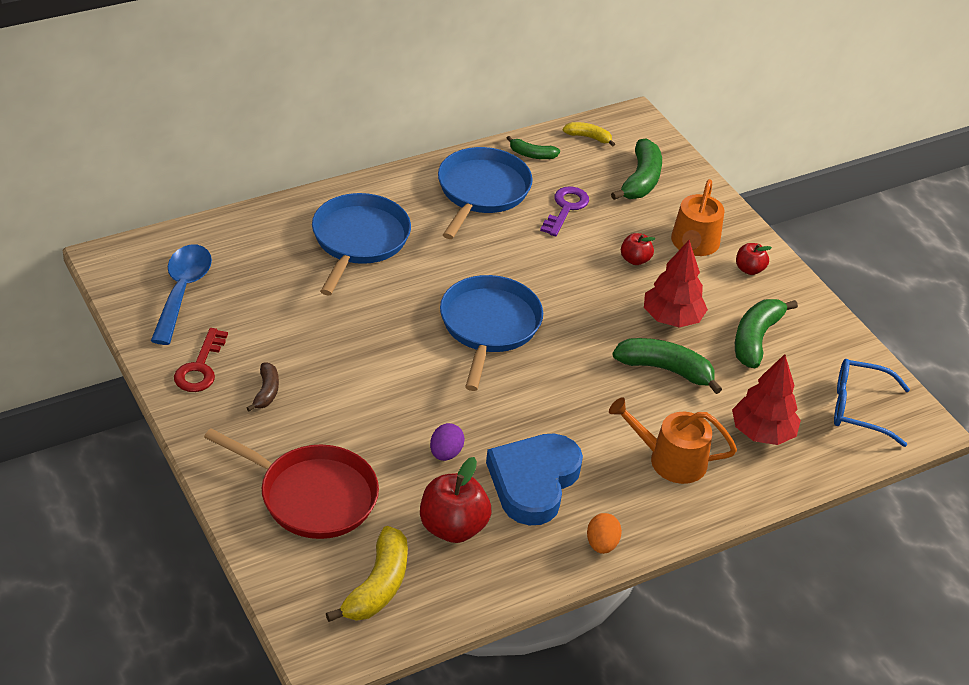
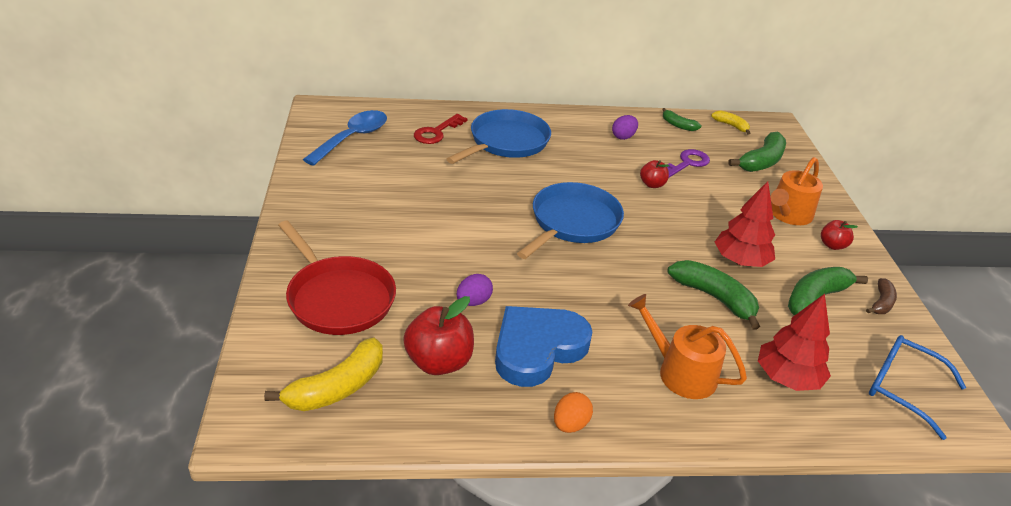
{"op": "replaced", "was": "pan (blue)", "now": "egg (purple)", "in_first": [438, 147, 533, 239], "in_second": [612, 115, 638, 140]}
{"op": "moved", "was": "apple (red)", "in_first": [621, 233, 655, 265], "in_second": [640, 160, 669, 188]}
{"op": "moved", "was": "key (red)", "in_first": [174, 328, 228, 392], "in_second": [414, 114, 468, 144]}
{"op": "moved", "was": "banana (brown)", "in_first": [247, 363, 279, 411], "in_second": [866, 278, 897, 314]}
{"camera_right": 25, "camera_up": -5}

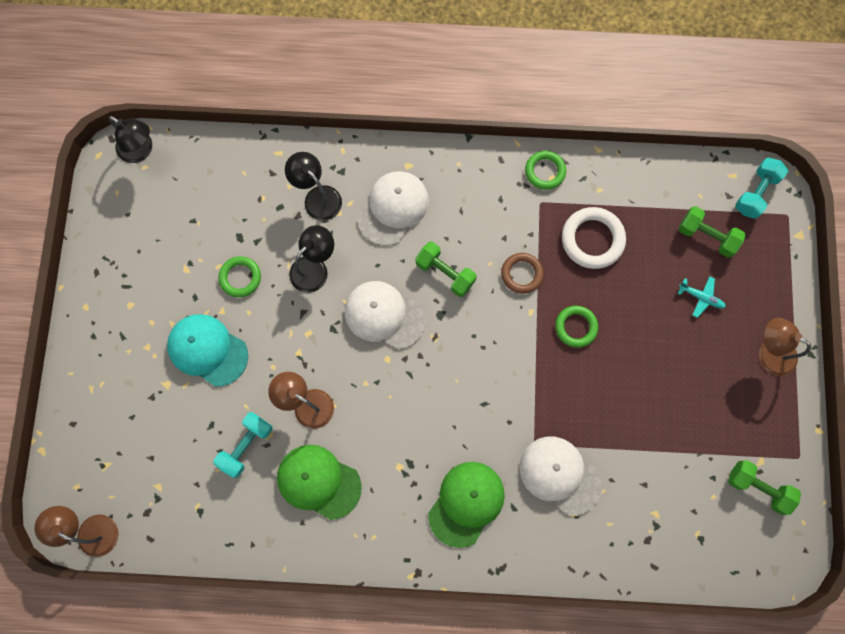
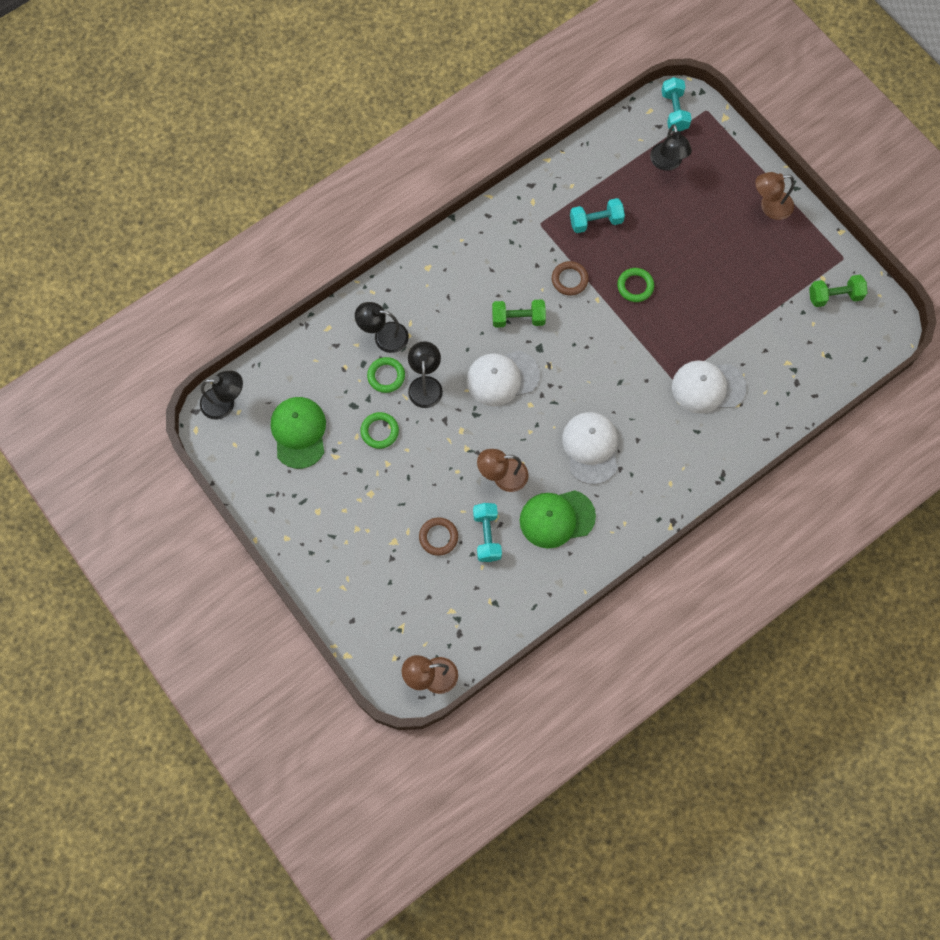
{"op": "moved", "was": "ring (green)", "in_first": [525, 151, 566, 190], "in_second": [367, 357, 405, 393]}
{"op": "moved", "was": "cap (white)", "in_first": [357, 171, 429, 246], "in_second": [562, 412, 618, 485]}
{"op": "replaced", "was": "dumbbell (green)", "now": "lamp (black)", "in_first": [679, 206, 746, 258], "in_second": [650, 124, 692, 171]}
{"op": "replaced", "was": "ring (white)", "now": "dumbbell (turquoise)", "in_first": [562, 207, 626, 269], "in_second": [570, 198, 625, 233]}
{"op": "removed", "was": "plane (turquoise)", "in_first": [678, 276, 726, 318]}
{"op": "removed", "was": "cap (turquoise)", "in_first": [167, 314, 248, 387]}
{"op": "moved", "was": "cap (green)", "in_first": [428, 462, 505, 548], "in_second": [271, 397, 326, 469]}
{"op": "added", "now": "ring (brown)", "in_second": [419, 517, 458, 556]}
{"camera_right": -40, "camera_up": -5}

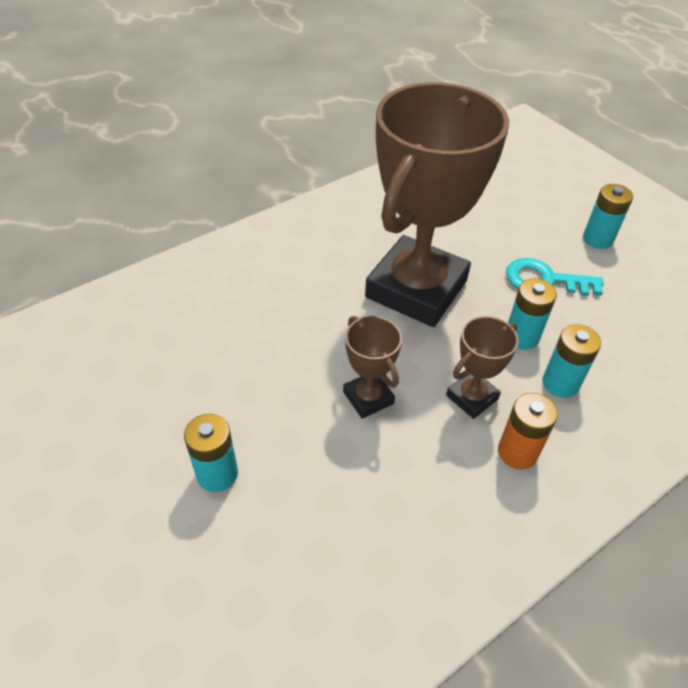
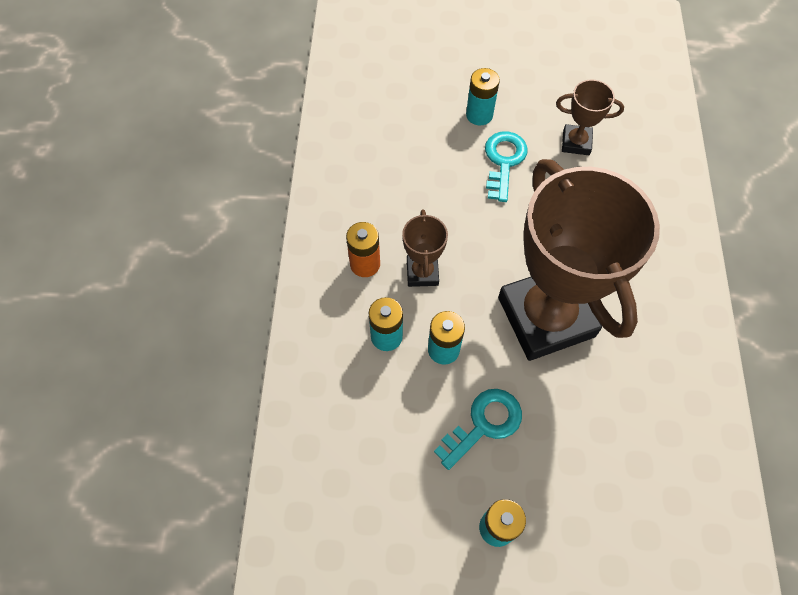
{"op": "moved", "was": "trophy (brown)", "in_first": [343, 316, 402, 419], "in_second": [556, 80, 624, 155]}
{"op": "added", "now": "key (turquoise)", "in_second": [485, 131, 528, 202]}
{"camera_right": 130, "camera_up": 15}

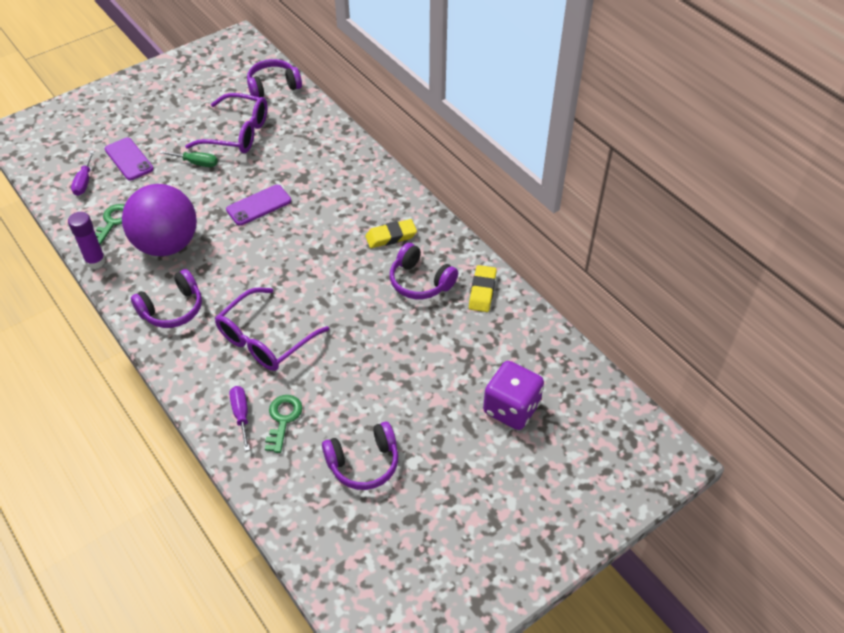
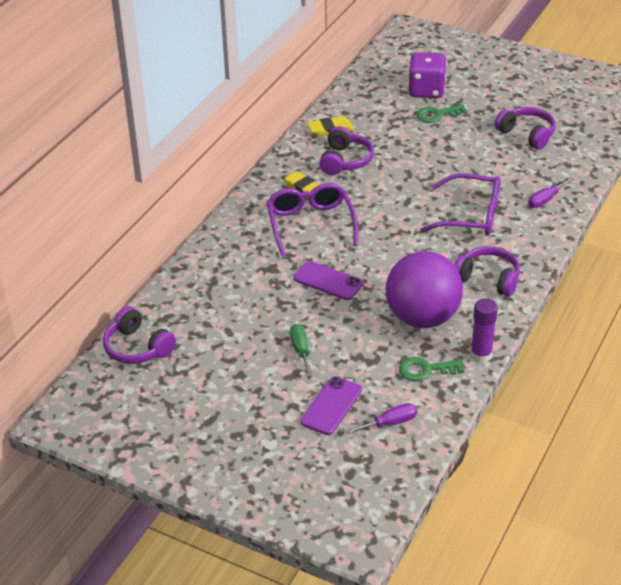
{"op": "moved", "was": "glasses (purple)", "in_first": [185, 93, 268, 153], "in_second": [267, 183, 358, 257]}
{"op": "moved", "was": "key (green)", "in_first": [265, 395, 303, 453], "in_second": [416, 104, 467, 123]}
{"camera_right": -115, "camera_up": -10}

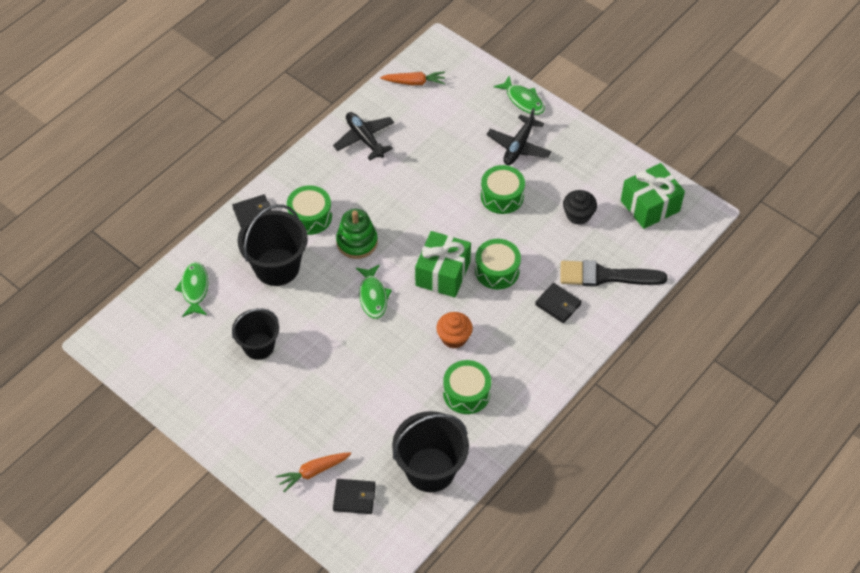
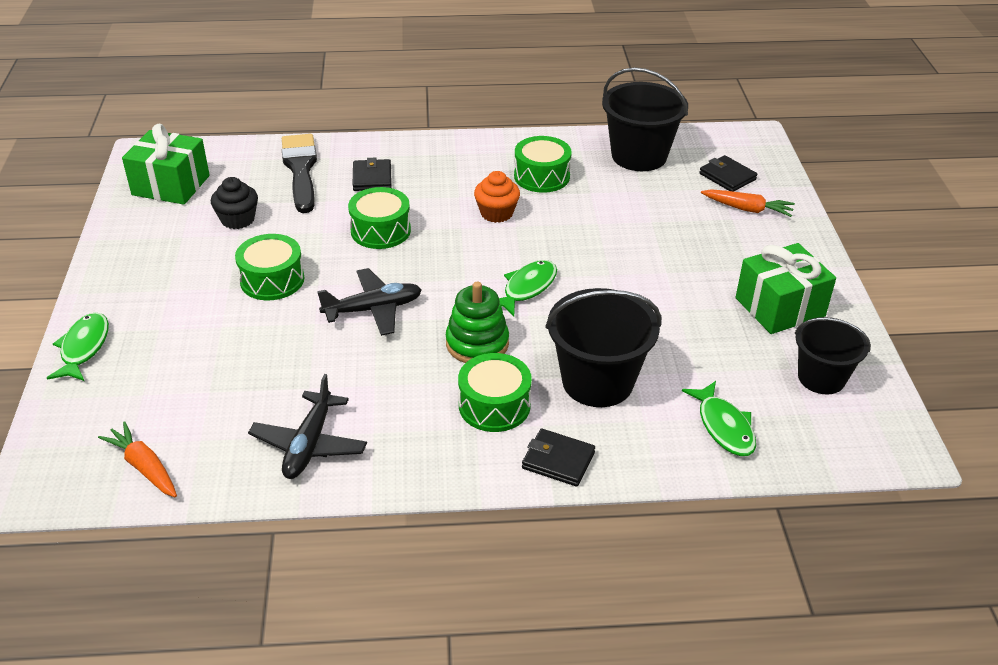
{"op": "moved", "was": "plane (black)", "in_first": [487, 108, 551, 165], "in_second": [317, 268, 422, 336]}
{"op": "moved", "was": "gift (green)", "in_first": [415, 231, 471, 298], "in_second": [736, 243, 836, 334]}
{"op": "turned", "was": "brush (black)", "in_first": [560, 260, 667, 287], "in_second": [282, 134, 317, 213], "clockwise": -150}
{"op": "turned", "was": "fish (green)", "in_first": [175, 262, 208, 317], "in_second": [682, 381, 756, 456], "clockwise": -60}
{"op": "moved", "was": "bucket (black)", "in_first": [232, 308, 279, 360], "in_second": [794, 317, 871, 394]}
{"camera_right": -135, "camera_up": -15}

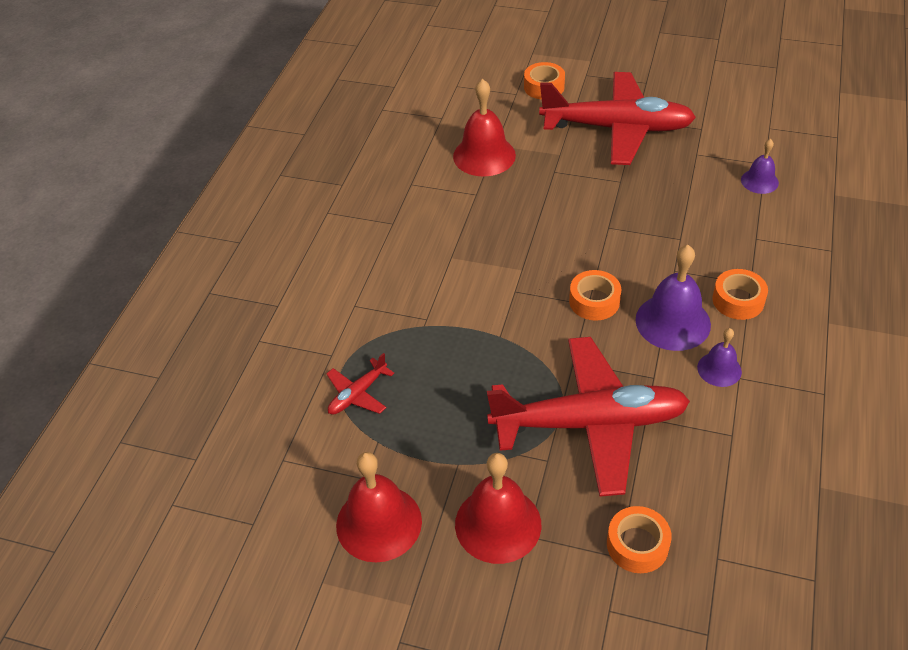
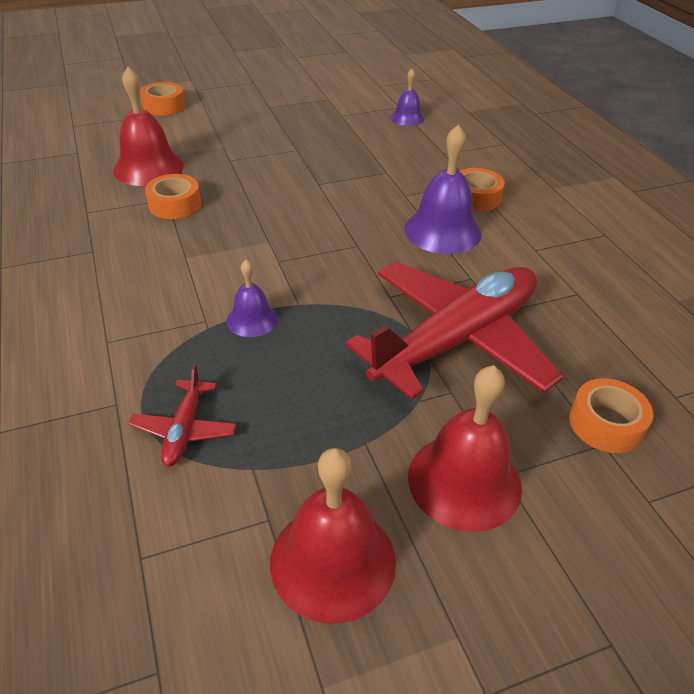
{"op": "removed", "was": "plane (red)", "in_first": [539, 72, 696, 165]}
{"op": "moved", "was": "tape (orange)", "in_first": [569, 270, 621, 321], "in_second": [145, 174, 201, 219]}
{"op": "moved", "was": "bell (purple)", "in_first": [697, 328, 742, 387], "in_second": [226, 260, 278, 337]}
{"camera_right": -40, "camera_up": -5}

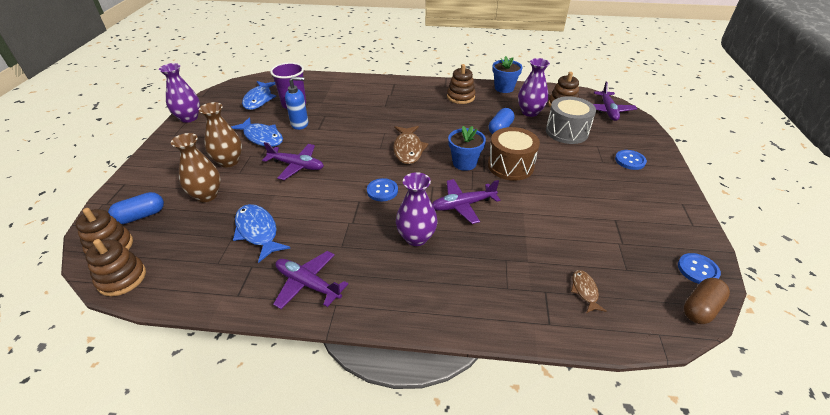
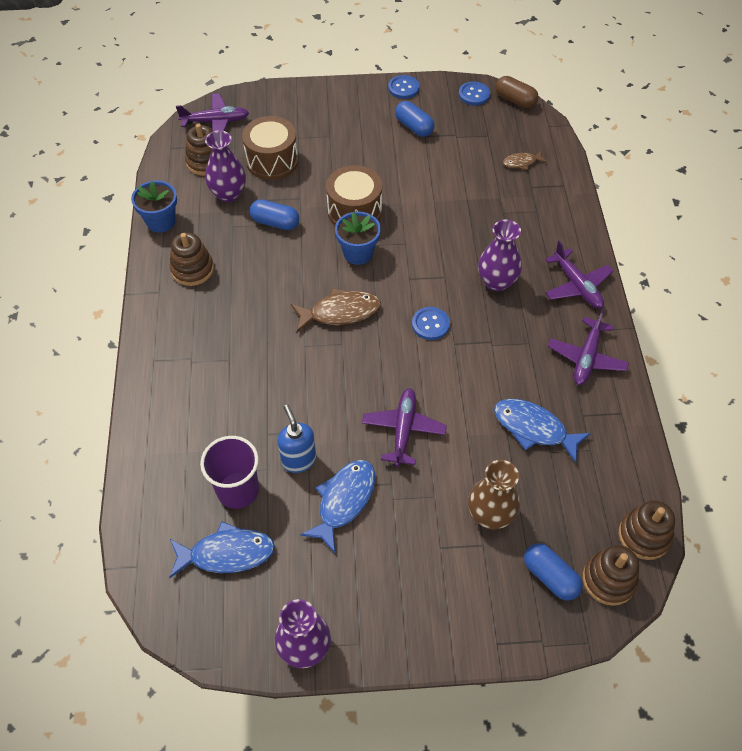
{"op": "recoloured", "was": "drum (grey)", "now": "drum (brown)", "in_first": [546, 96, 596, 144], "in_second": [242, 116, 298, 180]}
{"op": "removed", "was": "vase (brown)", "in_first": [199, 102, 242, 167]}
{"op": "moved", "was": "button (blue)", "in_first": [615, 150, 647, 170], "in_second": [388, 75, 419, 99]}
{"op": "moved", "was": "plane (purple)", "in_first": [432, 179, 500, 224], "in_second": [545, 241, 613, 309]}
{"op": "turned", "was": "fish (blue)", "in_first": [233, 204, 290, 263], "in_second": [494, 399, 591, 463], "clockwise": 75}
{"op": "added", "now": "capsule (blue)", "in_second": [395, 101, 434, 137]}
{"camera_right": -100, "camera_up": 15}

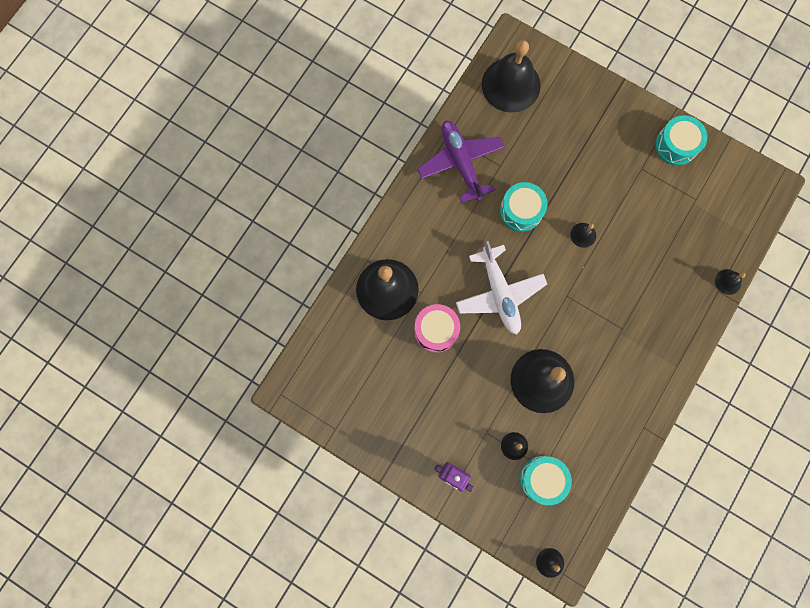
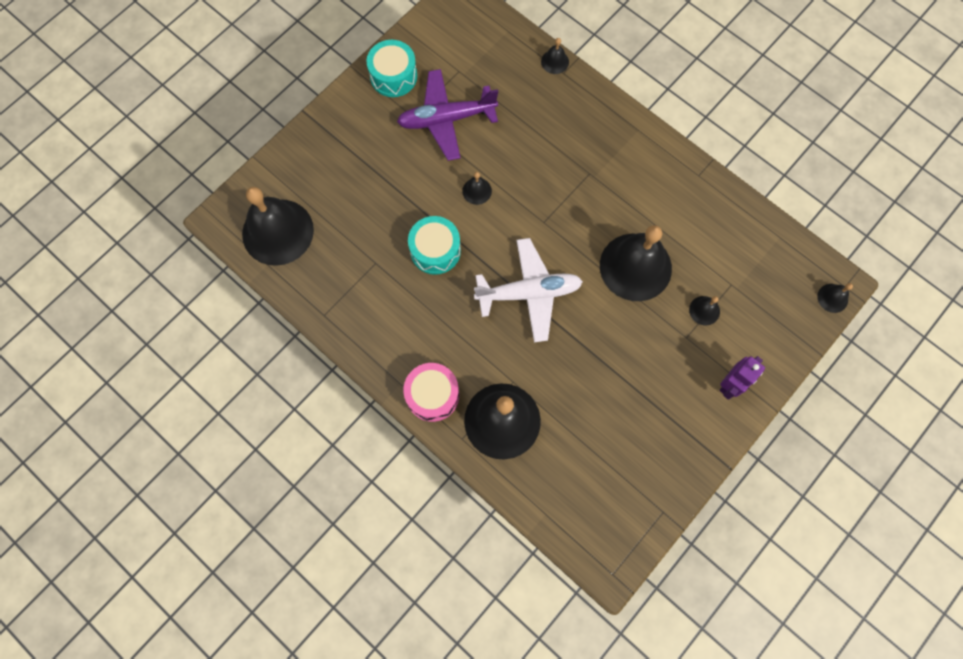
{"op": "moved", "was": "plane (purple)", "in_first": [418, 121, 505, 203], "in_second": [397, 69, 498, 161]}
{"op": "moved", "was": "drum (pink)", "in_first": [414, 304, 460, 353], "in_second": [403, 363, 459, 422]}
{"op": "removed", "was": "drum (turquoise)", "in_first": [520, 456, 572, 505]}
{"camera_right": -80, "camera_up": -5}

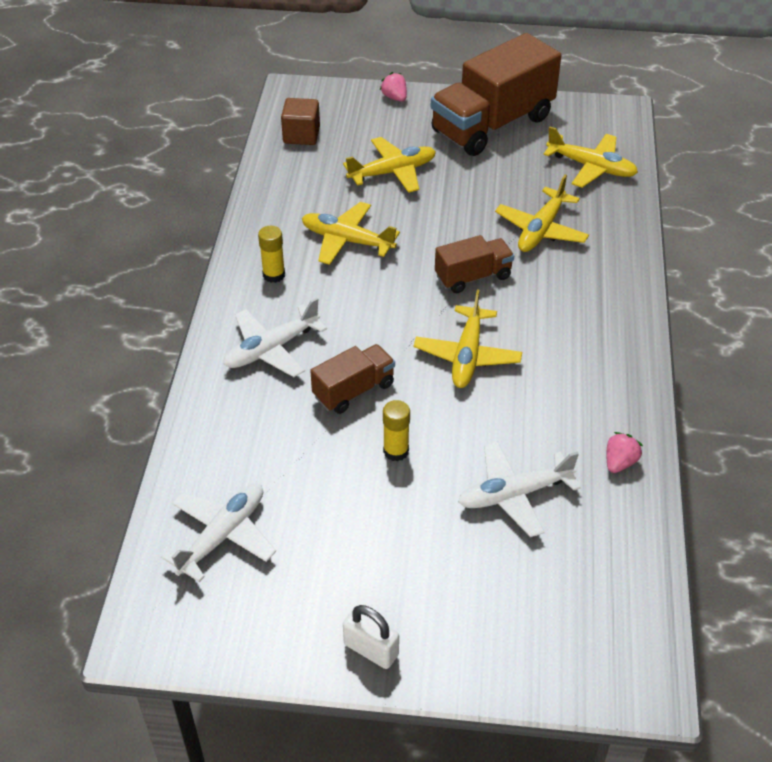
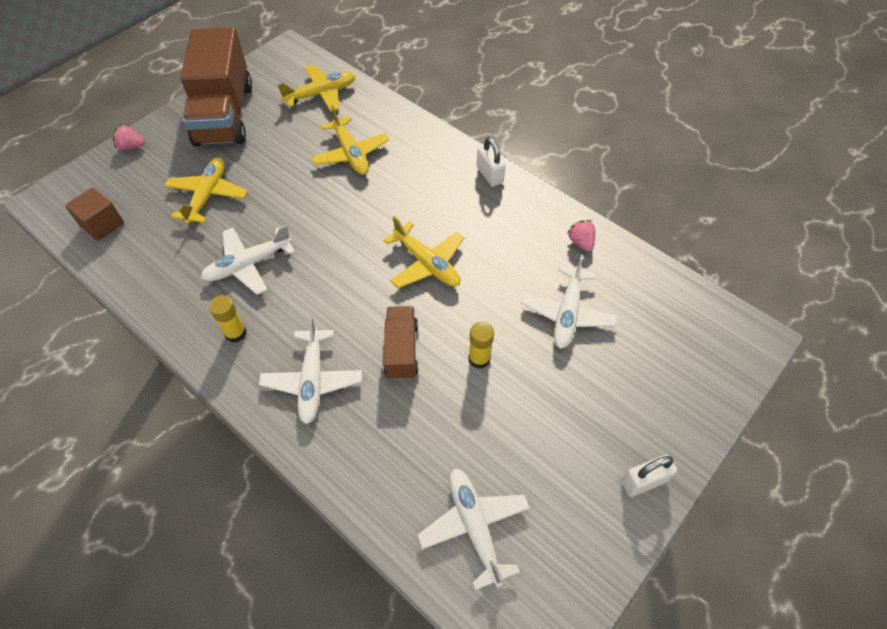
{"op": "recoloured", "was": "plane (yellow)", "now": "plane (white)", "in_first": [302, 202, 400, 265], "in_second": [201, 225, 295, 295]}
{"op": "removed", "was": "truck (brown)", "in_first": [435, 235, 514, 293]}
{"op": "added", "now": "padlock (white)", "in_second": [477, 137, 506, 187]}
{"camera_right": -55, "camera_up": 10}

